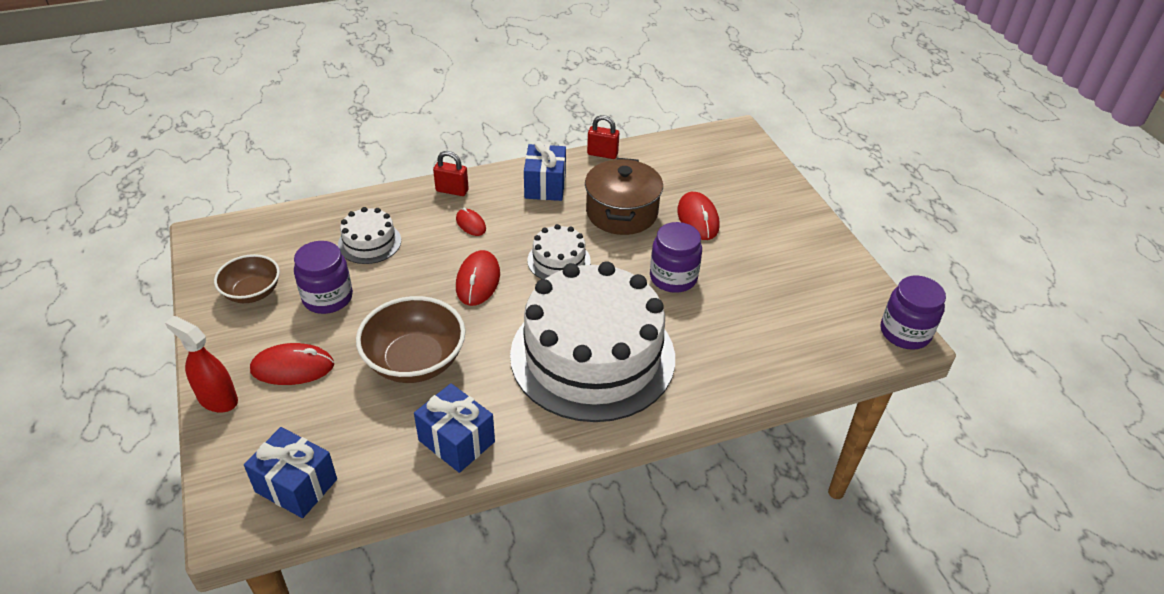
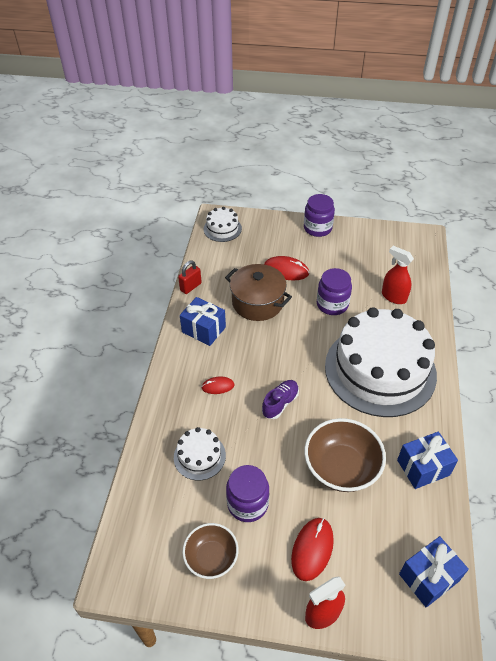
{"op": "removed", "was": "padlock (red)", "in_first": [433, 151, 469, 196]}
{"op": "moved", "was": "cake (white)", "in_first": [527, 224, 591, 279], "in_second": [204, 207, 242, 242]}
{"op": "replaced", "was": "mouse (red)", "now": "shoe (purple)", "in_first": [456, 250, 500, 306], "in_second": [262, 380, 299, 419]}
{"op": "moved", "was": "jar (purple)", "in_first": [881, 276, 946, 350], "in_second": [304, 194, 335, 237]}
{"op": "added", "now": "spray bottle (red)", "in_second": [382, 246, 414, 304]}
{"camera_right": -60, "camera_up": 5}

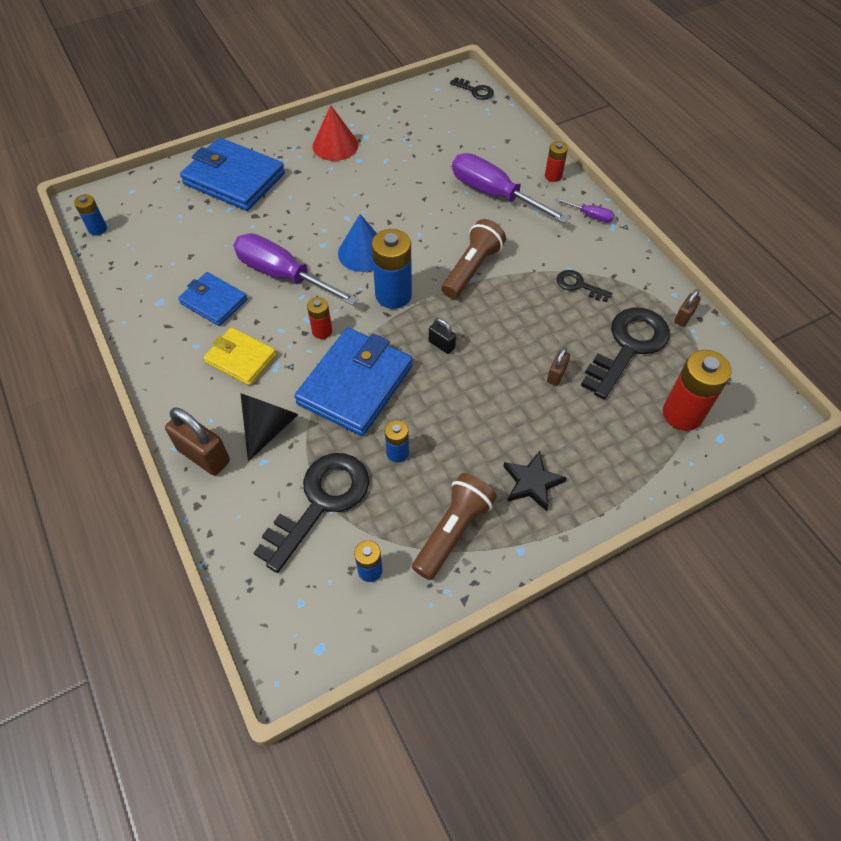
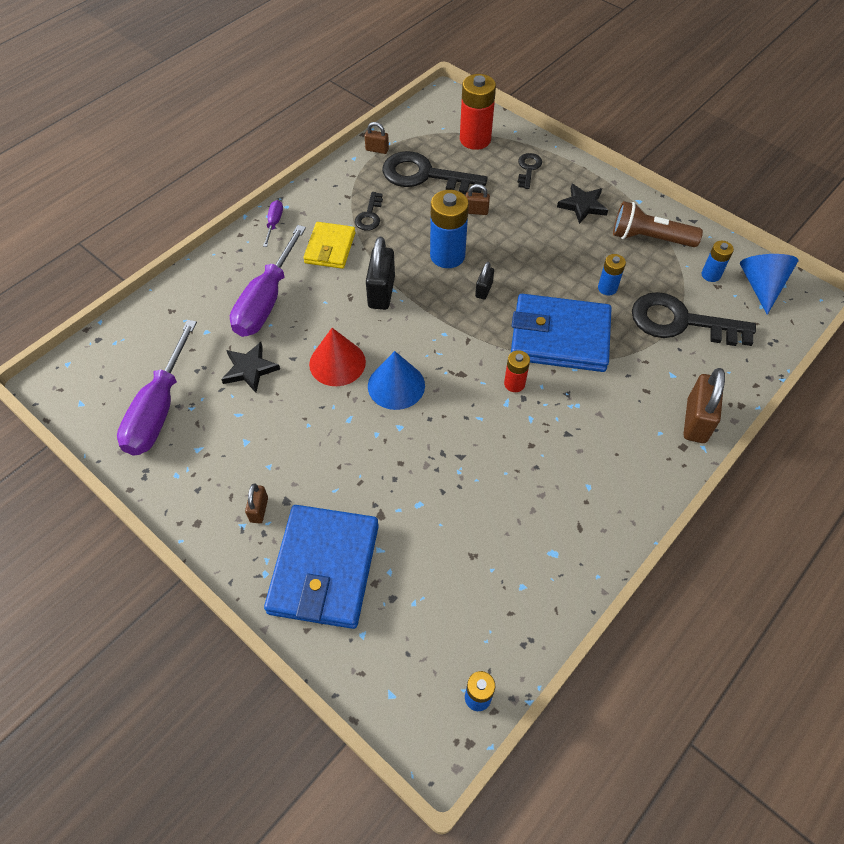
{"op": "moved", "was": "key (black)", "in_first": [450, 77, 494, 100], "in_second": [518, 153, 542, 189]}
{"op": "moved", "was": "cone (red)", "in_first": [313, 105, 358, 161], "in_second": [309, 328, 366, 386]}
{"op": "removed", "was": "battery (red)", "in_first": [545, 141, 568, 182]}
{"op": "replaced", "was": "flashlight (brown)", "now": "padlock (black)", "in_first": [442, 219, 506, 299], "in_second": [366, 237, 395, 310]}
{"op": "moved", "was": "battery (blue)", "in_first": [371, 229, 412, 309], "in_second": [430, 190, 469, 268]}
{"op": "moved", "was": "screwdriver (purple)", "in_first": [233, 233, 358, 305], "in_second": [117, 320, 197, 456]}
{"op": "removed", "was": "wallet (blue)", "in_first": [178, 272, 247, 326]}
{"op": "moved", "was": "wallet (yellow)", "in_first": [204, 327, 276, 385], "in_second": [303, 222, 355, 269]}
{"op": "removed", "was": "cone (black)", "in_first": [240, 393, 299, 461]}
{"op": "added", "now": "cone (blue)", "in_second": [740, 254, 798, 315]}
{"op": "added", "now": "star (black)", "in_second": [221, 342, 280, 393]}
{"op": "added", "now": "padlock (brown)", "in_second": [245, 483, 268, 523]}
{"camera_right": -110, "camera_up": 0}

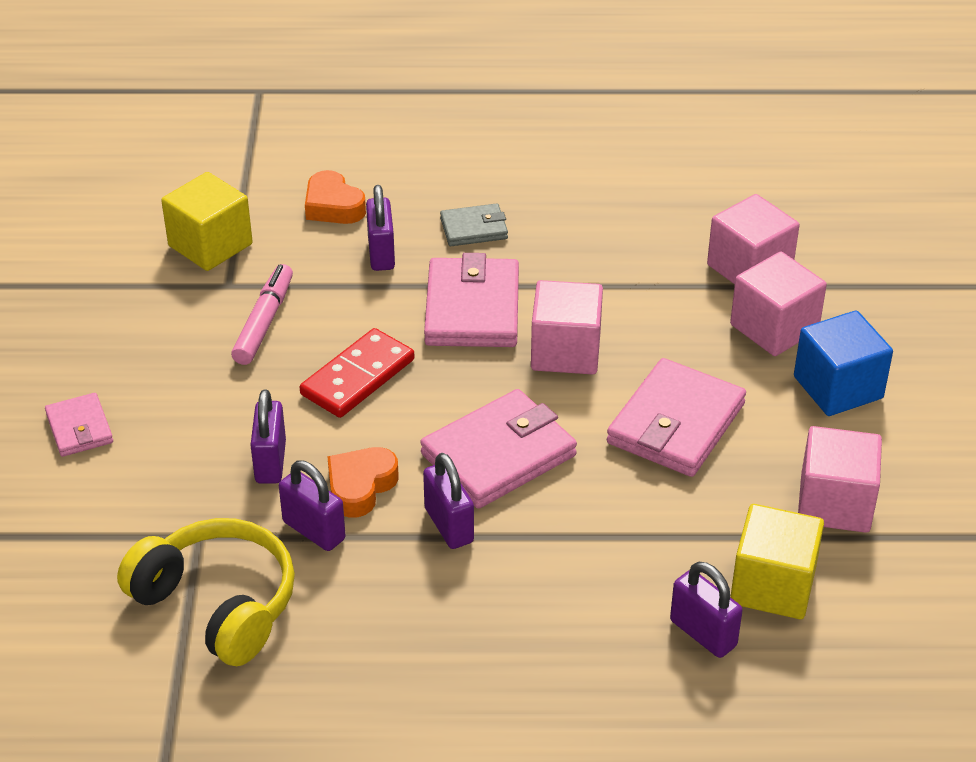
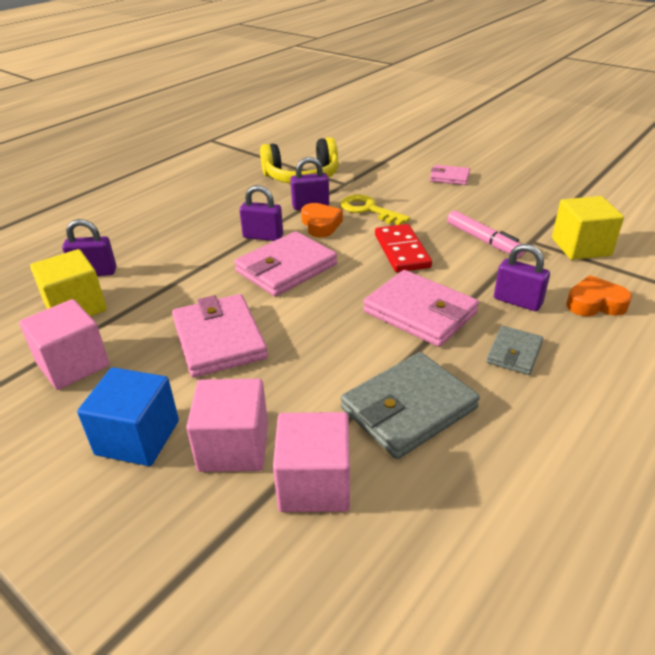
{"op": "removed", "was": "cube (pink)", "in_first": [531, 280, 603, 374]}
{"op": "replaced", "was": "padlock (purple)", "now": "key (yellow)", "in_first": [250, 389, 286, 484], "in_second": [340, 194, 410, 225]}
{"op": "turned", "was": "wallet (pink)", "in_first": [420, 389, 577, 509], "in_second": [234, 231, 337, 297], "clockwise": 45}
{"op": "added", "now": "wallet (grey)", "in_second": [341, 352, 480, 459]}
{"camera_right": 130, "camera_up": -5}

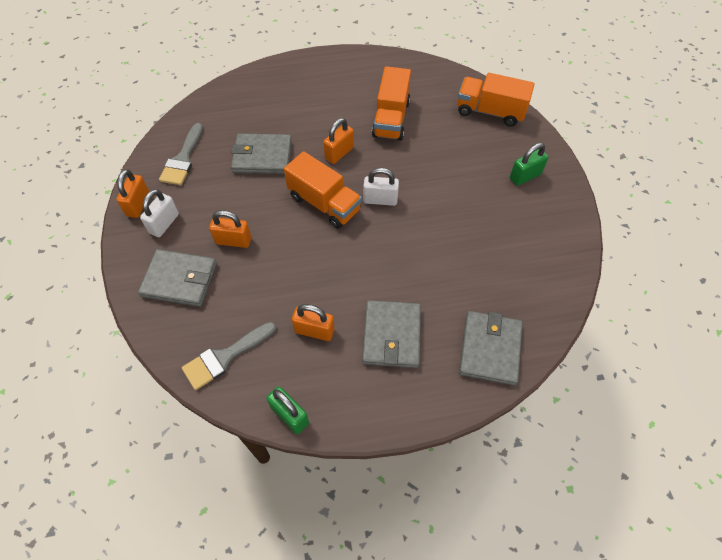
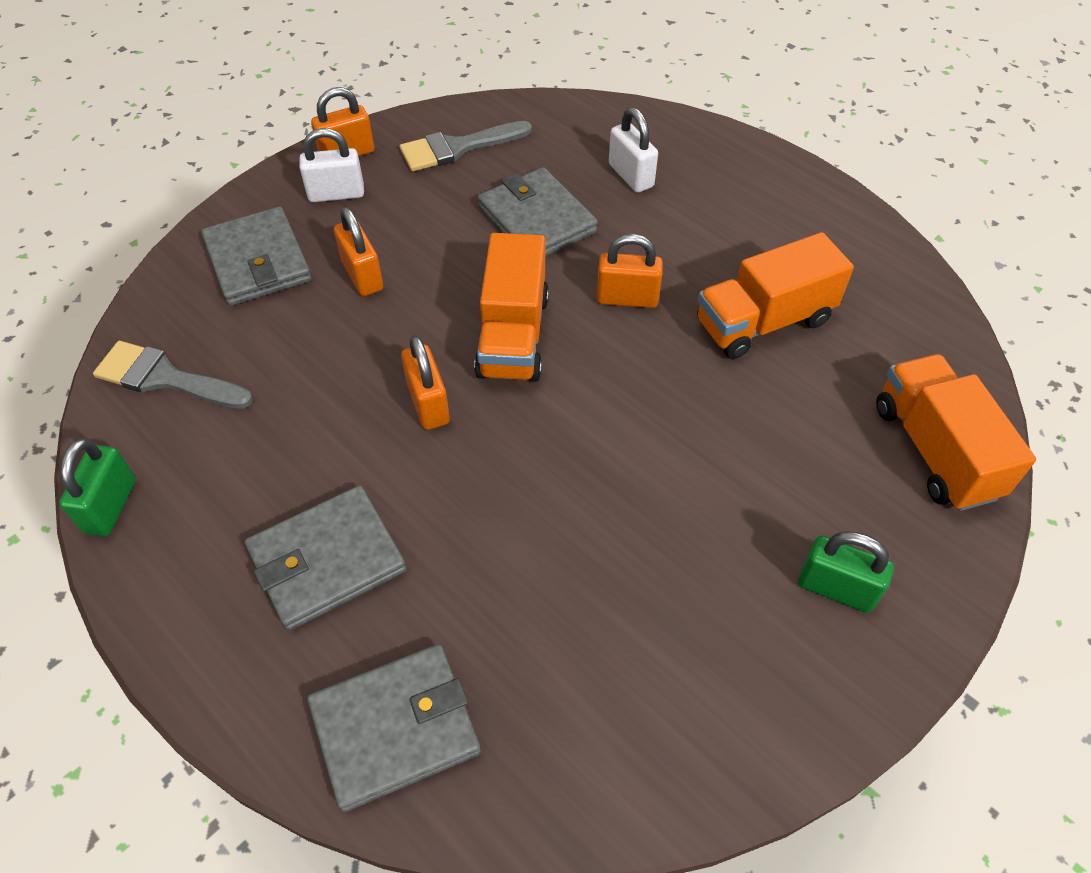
{"op": "moved", "was": "padlock (white)", "in_first": [363, 168, 399, 206], "in_second": [609, 107, 658, 193]}
{"op": "moved", "was": "padlock (orange)", "in_first": [292, 304, 334, 341], "in_second": [401, 335, 450, 430]}
{"camera_right": 55, "camera_up": -5}

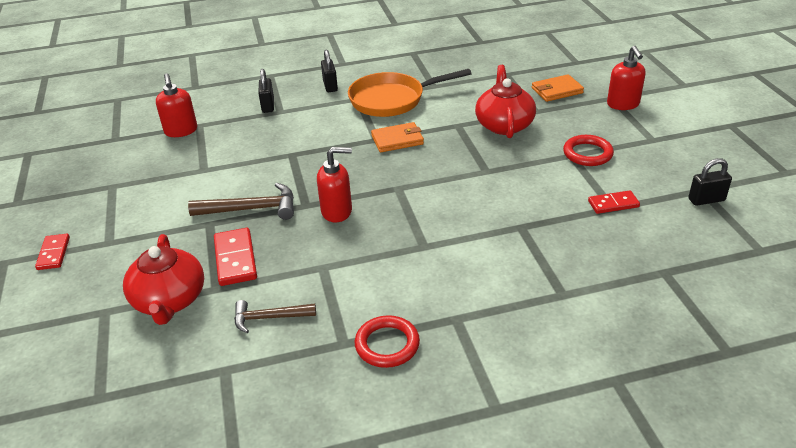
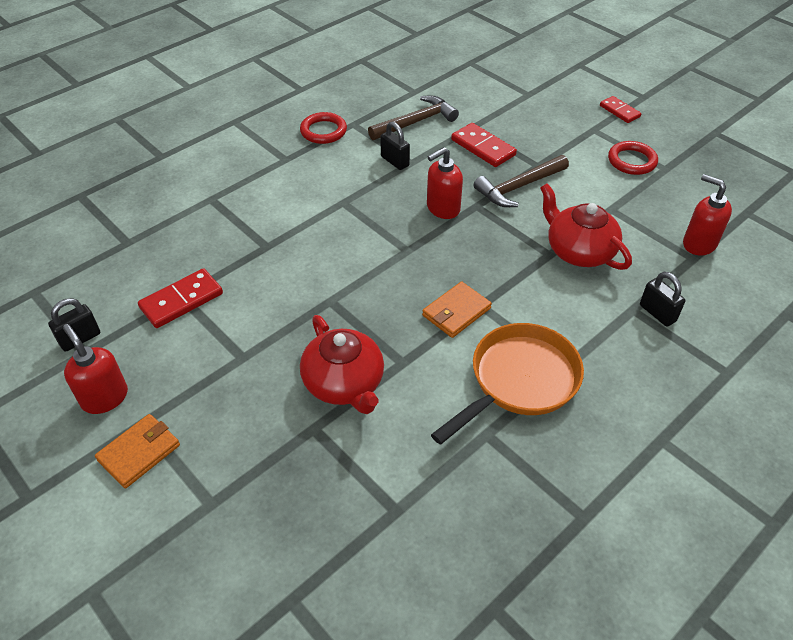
{"op": "moved", "was": "soap dispenser (red)", "in_first": [607, 46, 645, 110], "in_second": [63, 324, 128, 414]}
{"op": "moved", "was": "padlock (black)", "in_first": [321, 50, 338, 92], "in_second": [380, 122, 410, 170]}
{"op": "moved", "was": "wallet (orange)", "in_first": [532, 74, 584, 102], "in_second": [95, 414, 180, 488]}
{"op": "moved", "was": "ring (red)", "in_first": [563, 135, 614, 166], "in_second": [608, 141, 658, 175]}
{"op": "resized", "was": "domino (red)", "in_first": [588, 190, 640, 214], "in_second": [138, 268, 223, 328], "ratio": 1.52}
{"op": "moved", "was": "teapot (red)", "in_first": [123, 234, 204, 325], "in_second": [540, 183, 632, 270]}
{"op": "resized", "was": "hammer (brown)", "in_first": [234, 300, 316, 333], "in_second": [368, 96, 459, 140], "ratio": 1.51}
{"camera_right": 150, "camera_up": 10}

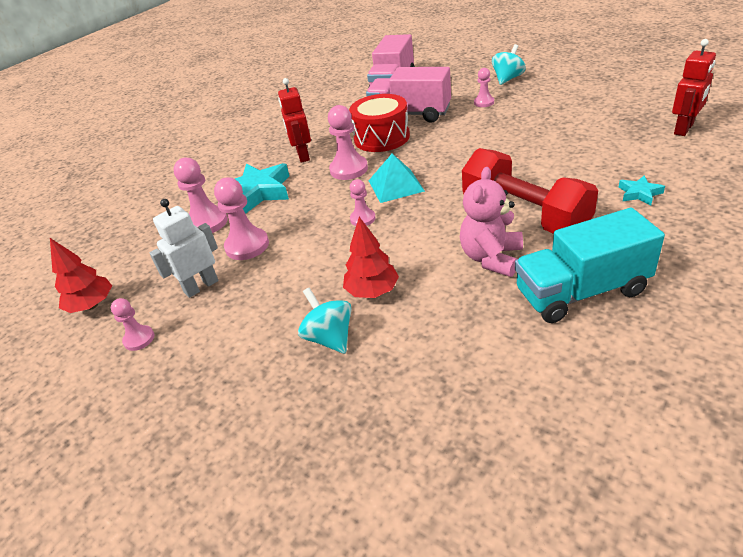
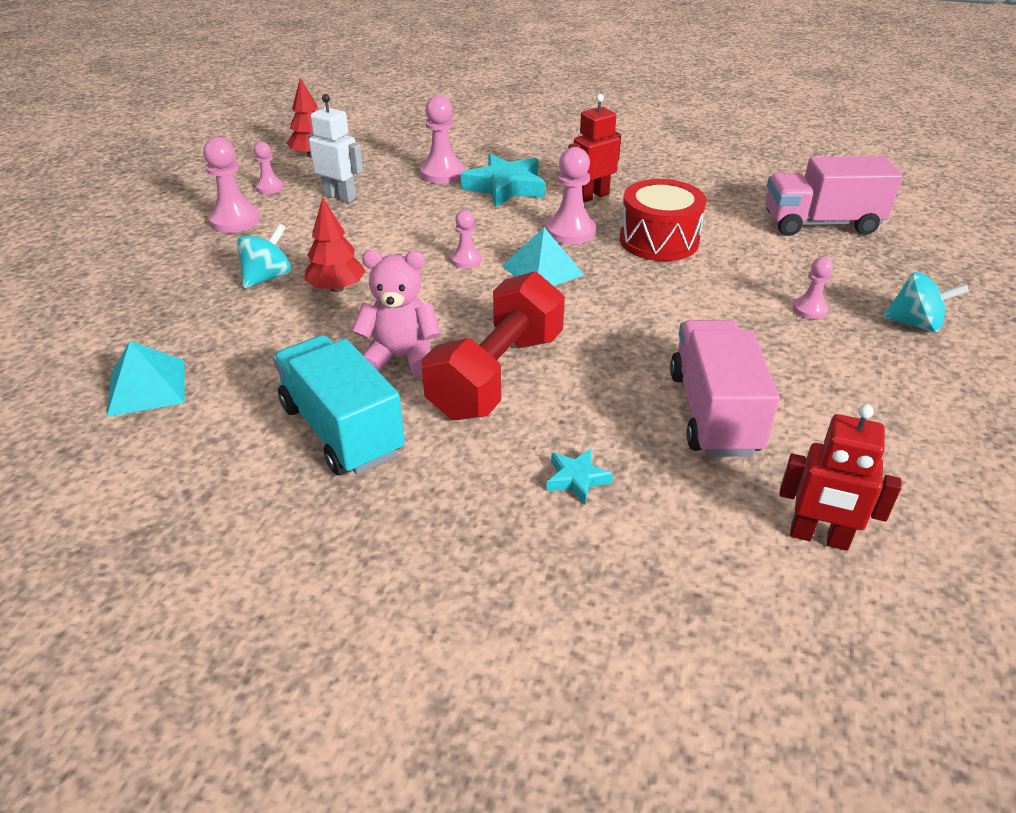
{"op": "moved", "was": "truck (pink)", "in_first": [366, 67, 451, 123], "in_second": [670, 320, 780, 457]}
{"op": "moved", "was": "pawn (pink)", "in_first": [214, 178, 269, 260], "in_second": [203, 137, 260, 233]}
{"op": "added", "now": "pyramid (turquoise)", "in_second": [107, 341, 185, 417]}
{"camera_right": 65, "camera_up": 0}

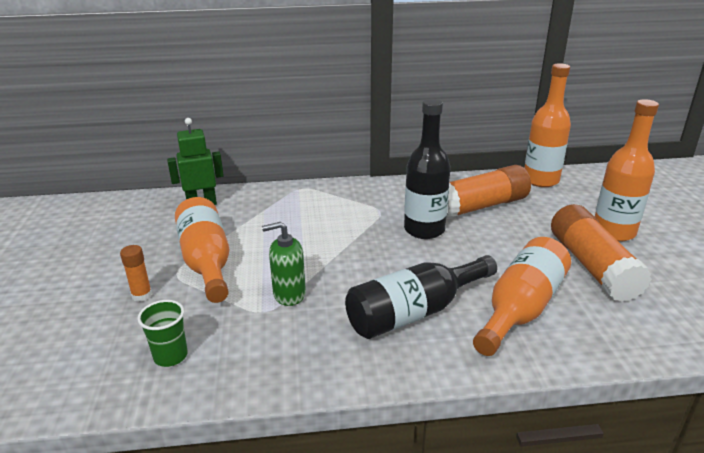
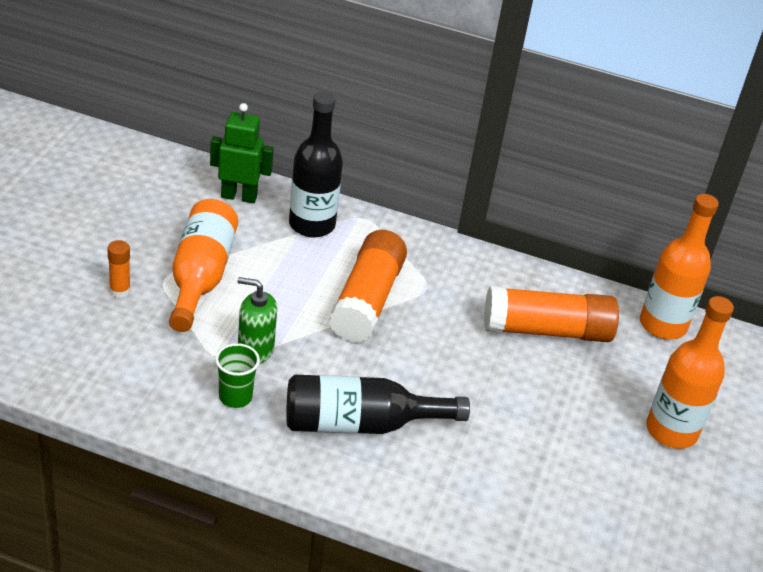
{"op": "moved", "was": "bottle (black)", "in_first": [404, 99, 451, 239], "in_second": [289, 92, 343, 238]}
{"op": "moved", "was": "glue stick (orange)", "in_first": [551, 204, 652, 302], "in_second": [329, 230, 407, 343]}
{"op": "removed", "was": "bottle (orange)", "in_first": [473, 237, 571, 356]}
{"op": "moved", "was": "cup (green)", "in_first": [137, 300, 188, 367], "in_second": [215, 343, 260, 408]}
{"camera_right": 20, "camera_up": 10}

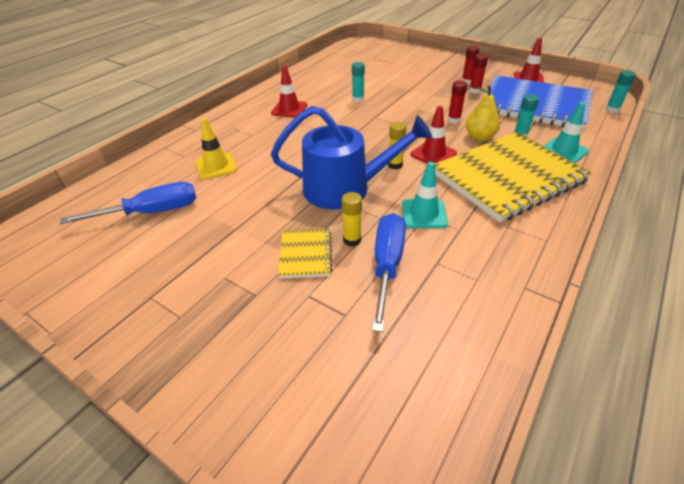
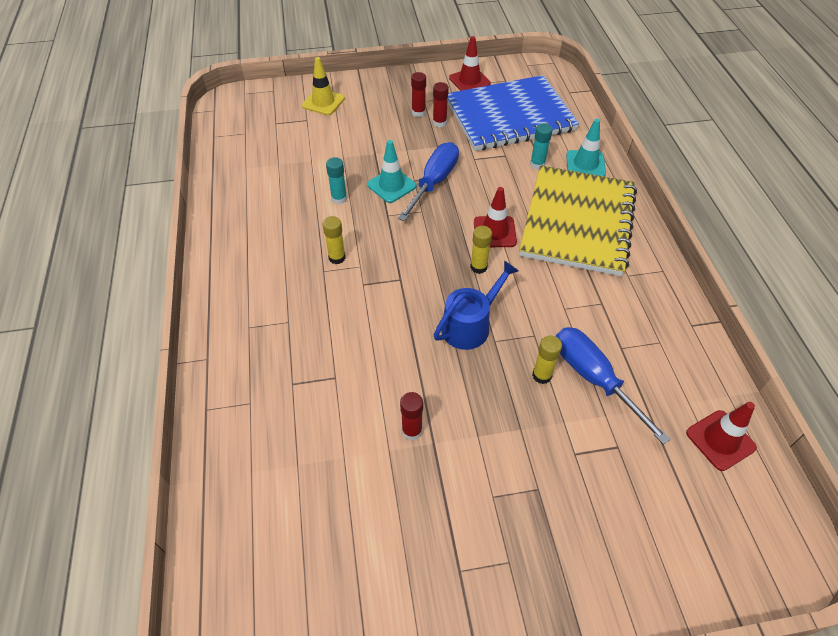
{"op": "moved", "was": "traffic cone (red)", "in_first": [271, 66, 307, 118], "in_second": [686, 402, 757, 471]}
{"op": "removed", "was": "glue stick (turquoise)", "in_first": [605, 70, 636, 113]}
{"op": "moved", "was": "glue stick (red)", "in_first": [447, 80, 467, 123], "in_second": [400, 392, 423, 440]}
{"op": "removed", "was": "pear (yellow)", "in_first": [466, 85, 500, 141]}
{"op": "resized", "was": "watering can (blue)", "in_first": [271, 106, 432, 210], "in_second": [434, 261, 519, 350], "ratio": 0.63}
{"op": "moved", "was": "traffic cone (yellow)", "in_first": [196, 118, 237, 179], "in_second": [302, 57, 345, 115]}
{"op": "moved", "was": "traffic cone (turquoise)", "in_first": [402, 162, 448, 228], "in_second": [367, 140, 417, 203]}
{"op": "moved", "was": "screwdriver (blue)", "in_first": [60, 182, 196, 224], "in_second": [398, 142, 459, 221]}
{"op": "removed", "was": "notebook (yellow)", "in_first": [278, 229, 332, 278]}
{"op": "added", "now": "glue stick (yellow)", "in_second": [323, 216, 346, 264]}
{"camera_right": -45, "camera_up": 10}

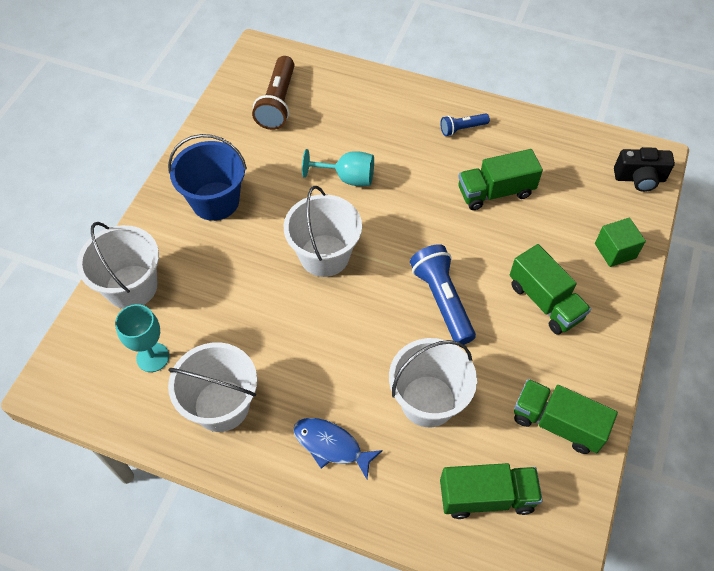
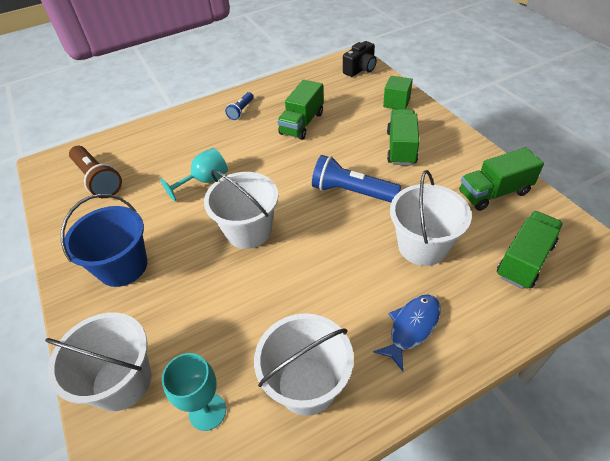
{"op": "turned", "was": "truck (green)", "in_first": [510, 244, 591, 334], "in_second": [387, 109, 419, 165], "clockwise": -90}
{"op": "turned", "was": "fish (blue)", "in_first": [293, 418, 383, 479], "in_second": [373, 294, 441, 371], "clockwise": 150}
{"camera_right": -45, "camera_up": -10}

